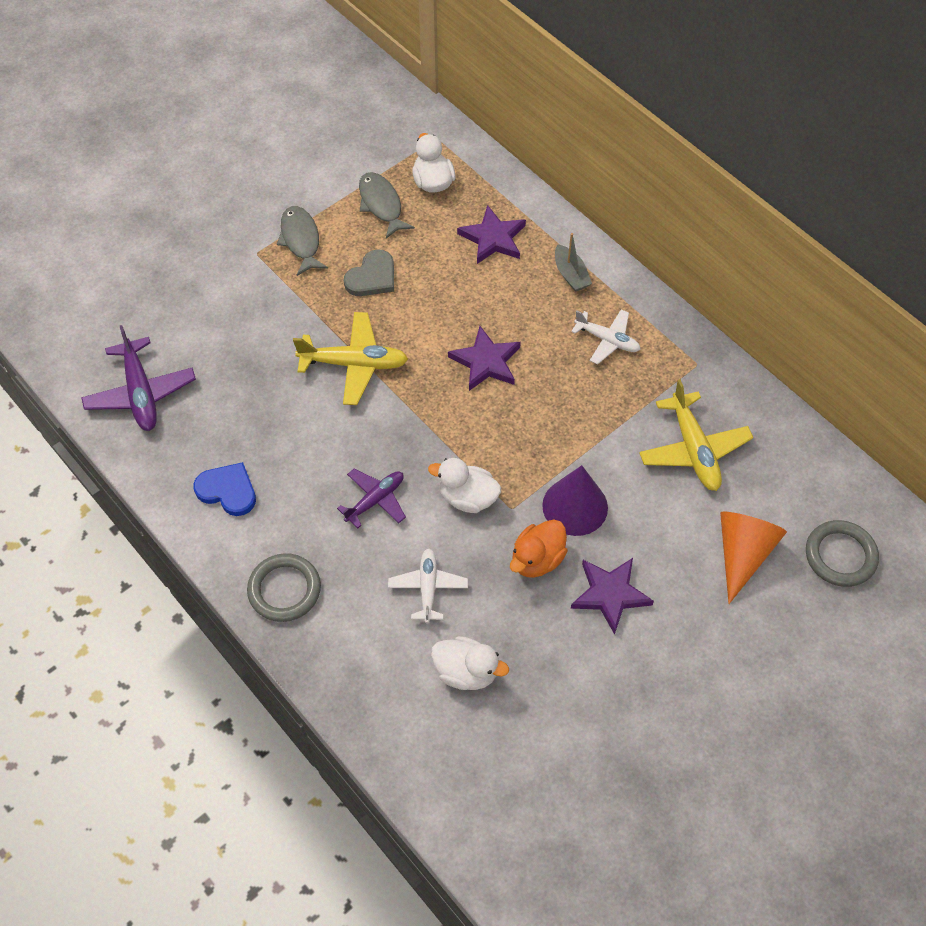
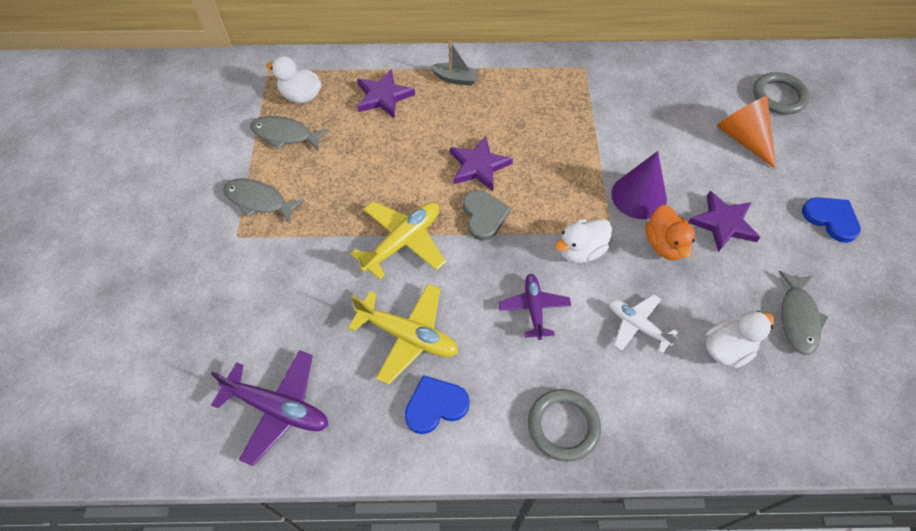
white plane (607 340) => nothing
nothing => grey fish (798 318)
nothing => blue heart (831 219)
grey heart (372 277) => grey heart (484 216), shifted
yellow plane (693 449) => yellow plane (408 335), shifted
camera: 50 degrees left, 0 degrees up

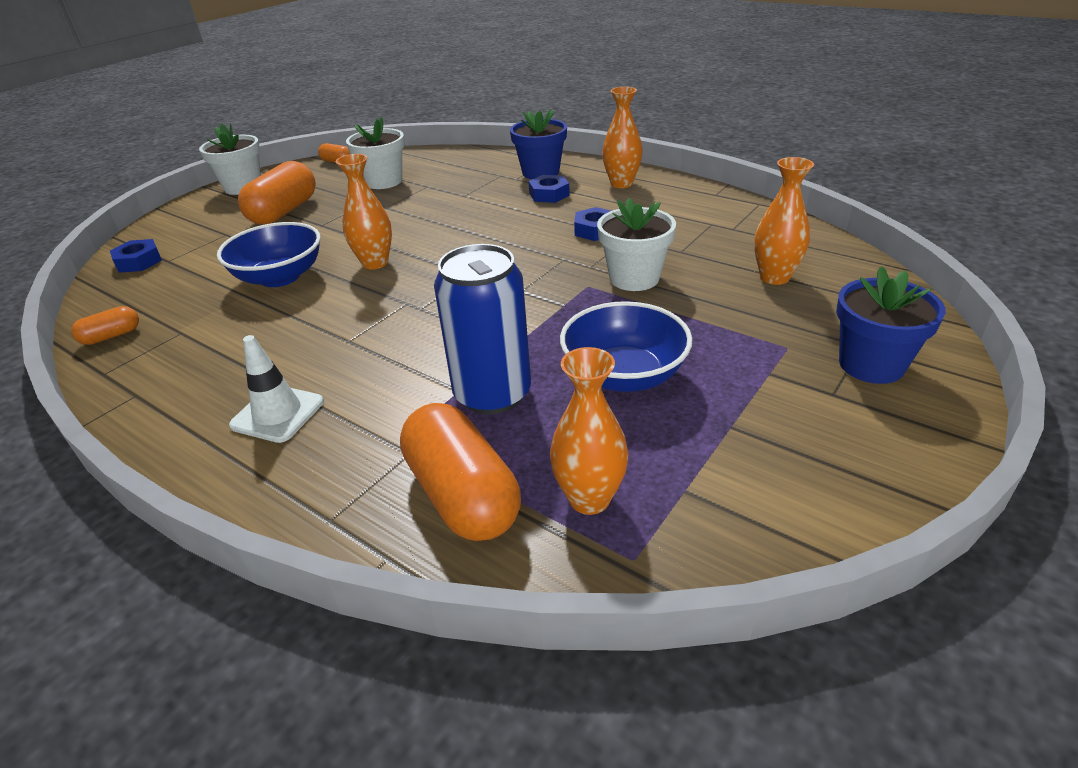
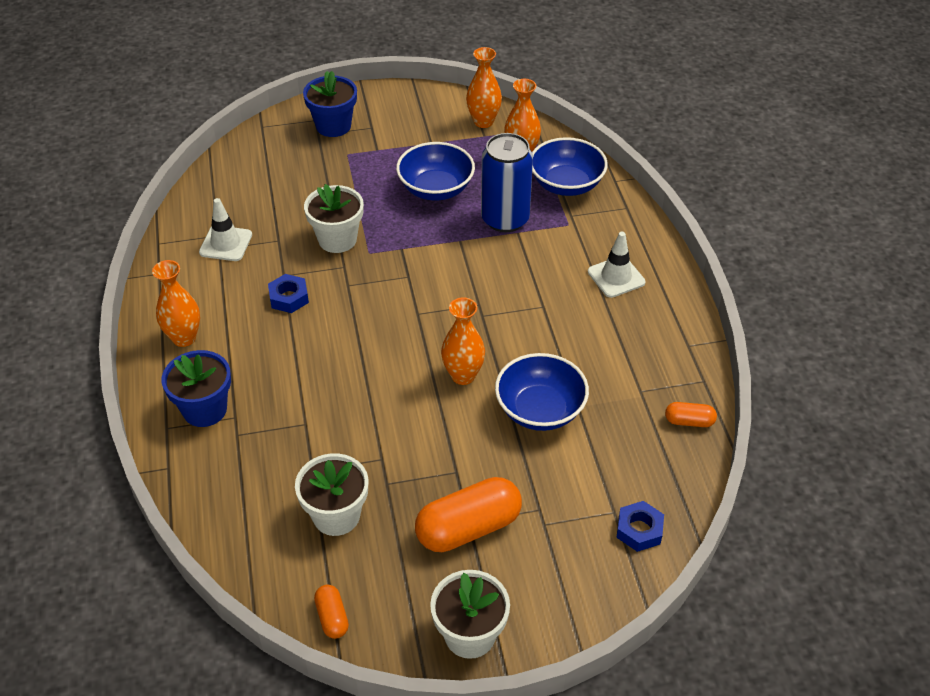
blue nut (549 194) => nothing
nothing => white traffic cone (226 244)
orange vase (774 277) => orange vase (483 122), shifted
orange capsule (462 495) => blue bowl (566 184)
camera: 140 degrees left, 10 degrees up

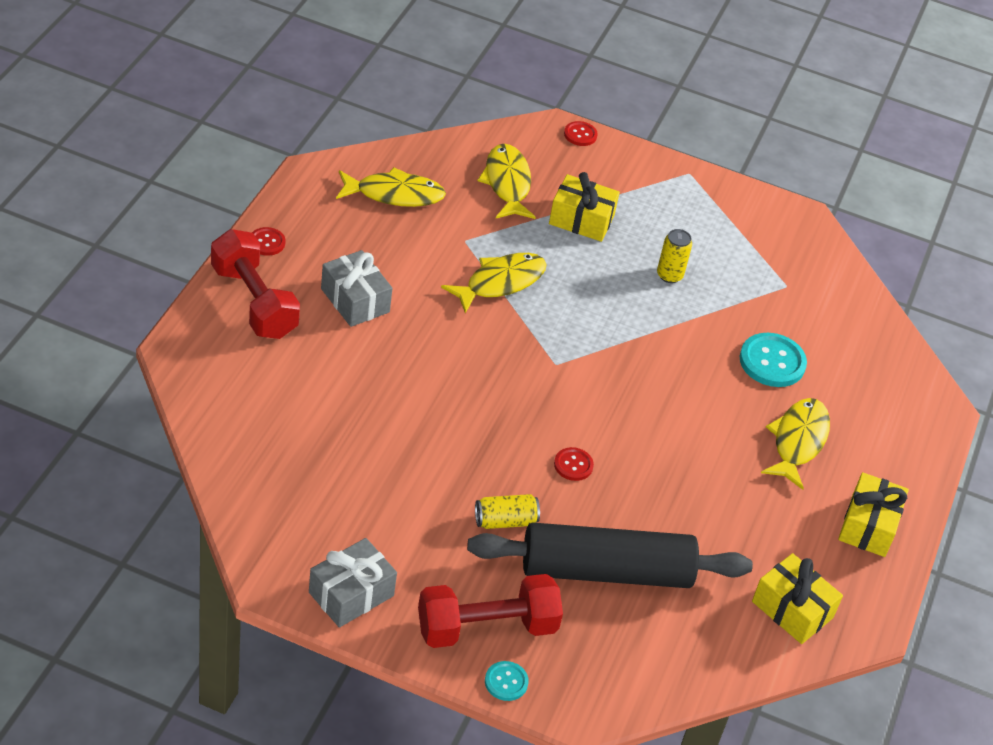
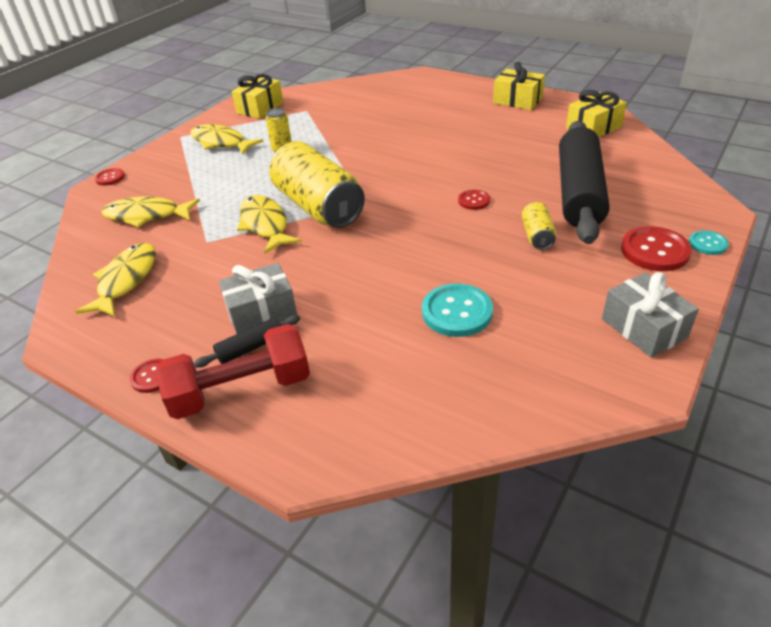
nothing => black rolling pin (250 348)
nothing => yellow can (318 207)
yellow gift (581 220) => yellow gift (260 108), shifted
turquoise button (772 362) => turquoise button (457 312), shifted
yellow fish (797 441) => yellow fish (221 142), shifted
red dumbbell (486 627) => red button (654 251)
camera: 70 degrees left, 5 degrees down

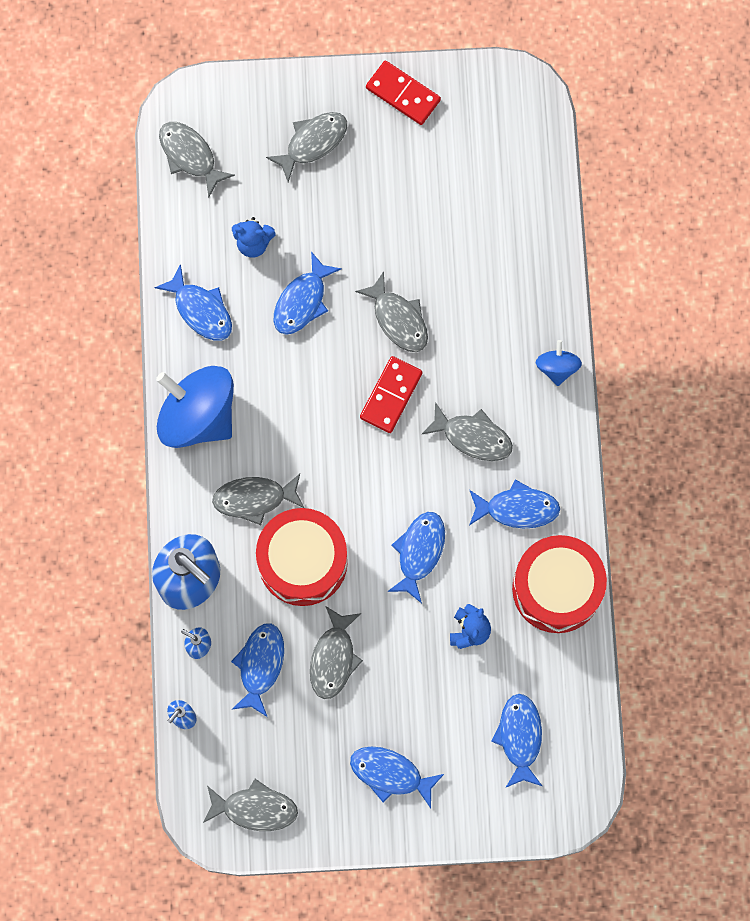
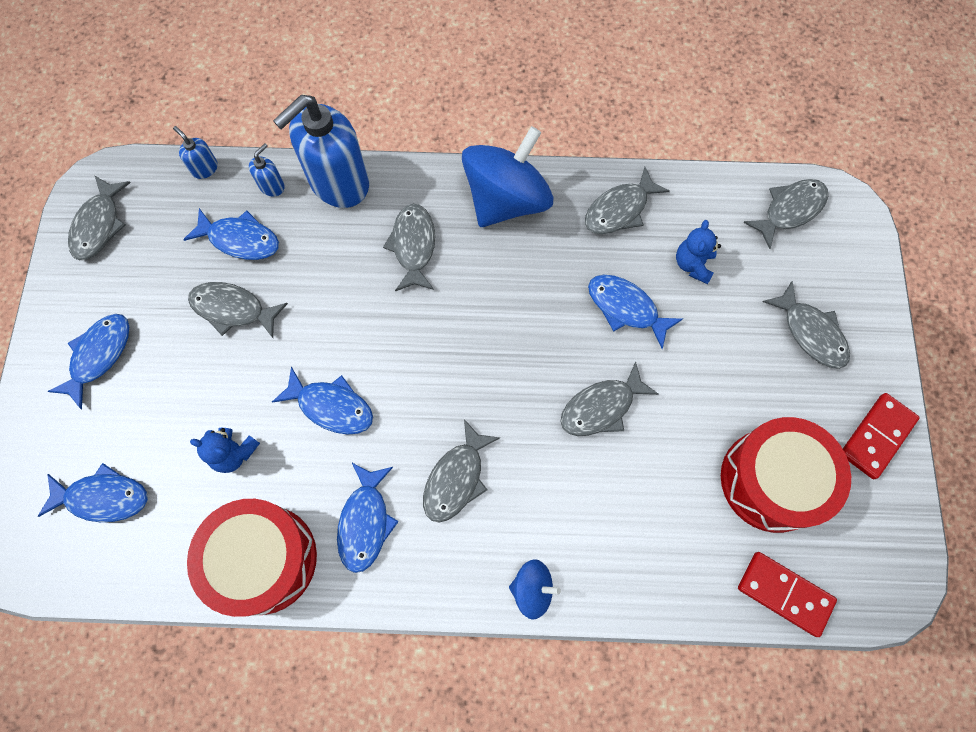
red drum (303 561) => red drum (771 480), shifted
red domino (391 395) => red domino (784 593), shifted
blue fish (201 310) => grey fish (619 210)
camera: 95 degrees right, 5 degrees down

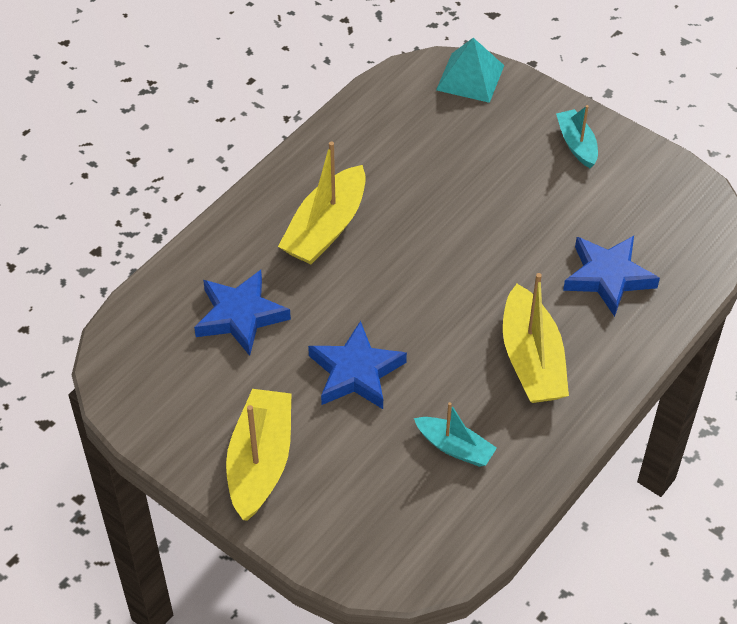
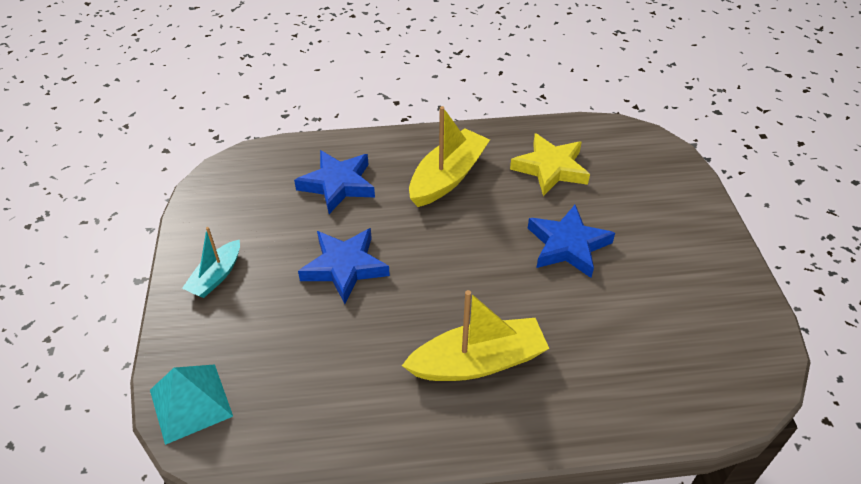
yellow boat (260 462) => nothing
blue star (240 316) => blue star (345 267), shifted
turquoise boat (455 447) => yellow star (550 168)
camera: 135 degrees left, 5 degrees down

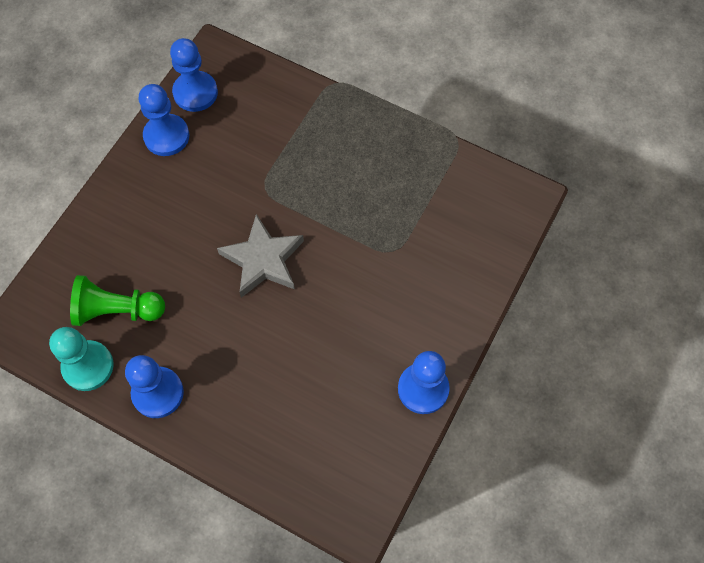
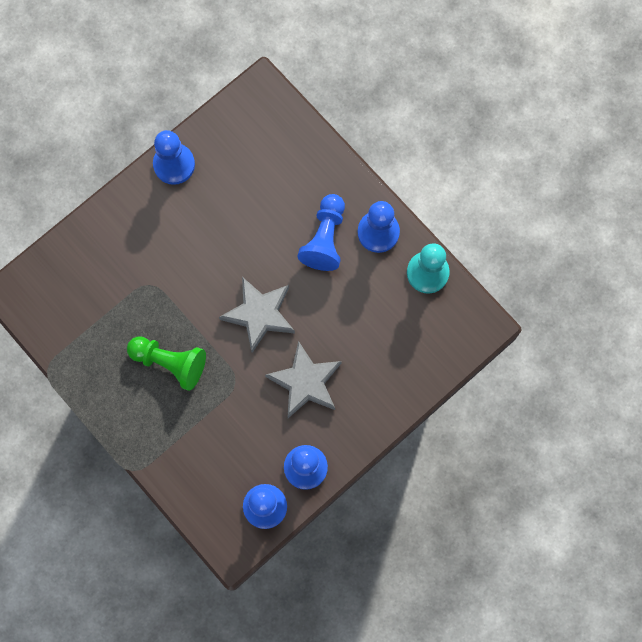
nothing => grey star (305 382)
nothing => blue pawn (325 238)
green pawn (117 310) => green pawn (170 363), shifted
camera: 160 degrees left, 10 degrees up

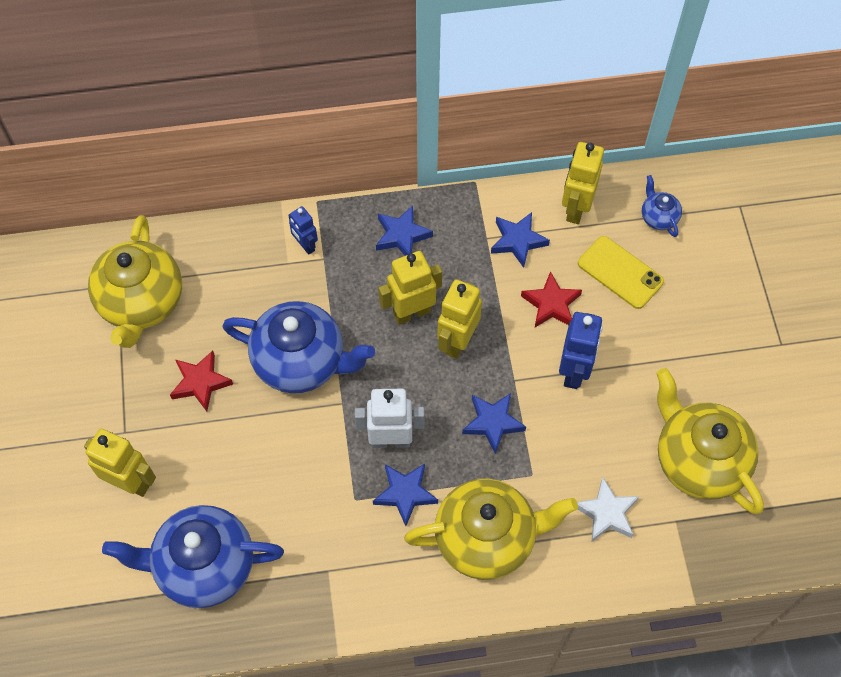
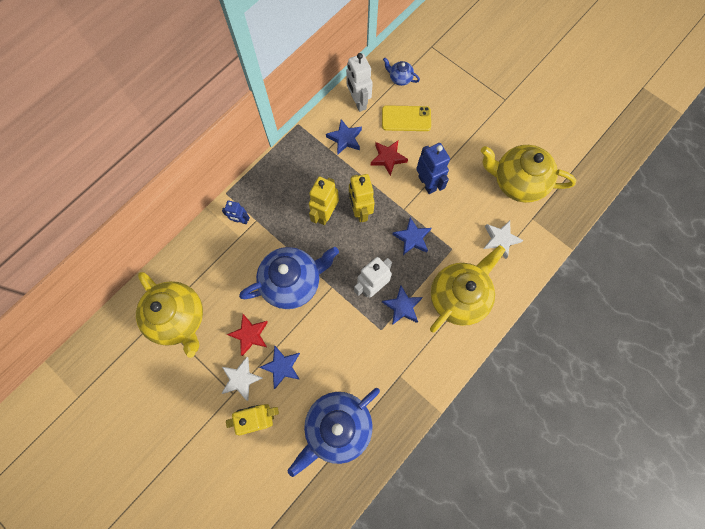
nothing => white star (241 379)
blue star (402 235) => blue star (282 367), shifted
yellow robot (575 208) => white robot (358 102)
camera: 40 degrees left, 10 degrees up

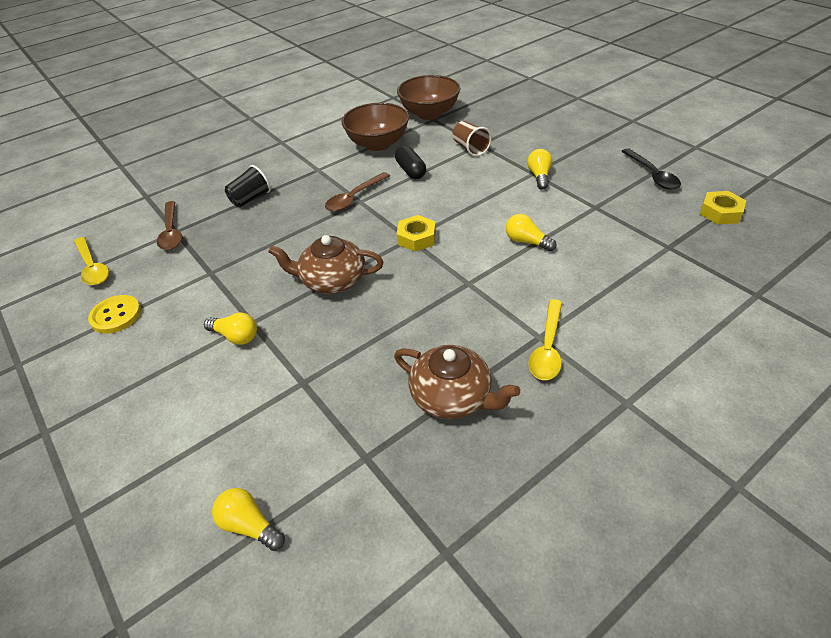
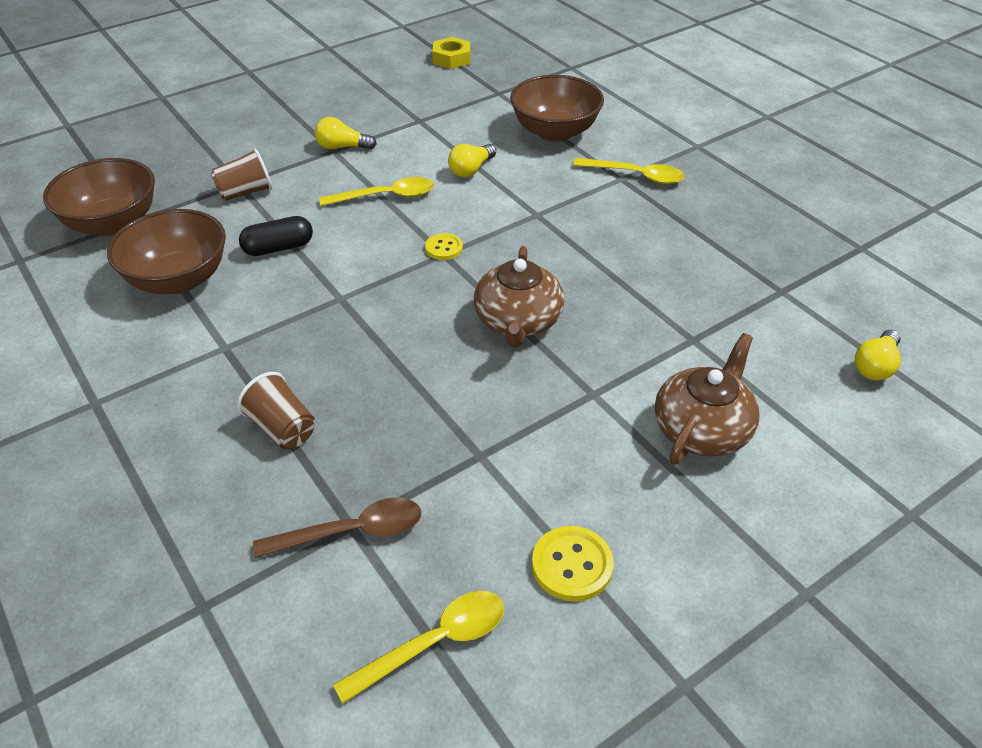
yellow light bulb (236 336) => nothing
brown spoon (354 198) => nothing
black spoon (652 175) => nothing
nothing => yellow spoon (386 196)
nothing => brown bowl (555 132)
brown teapot (452 397) => brown teapot (702 429), shifted
yellow nut (416 238) => yellow button (444 248)
black cup (250 198) => brown cup (282 428)
camera: 90 degrees left, 0 degrees up

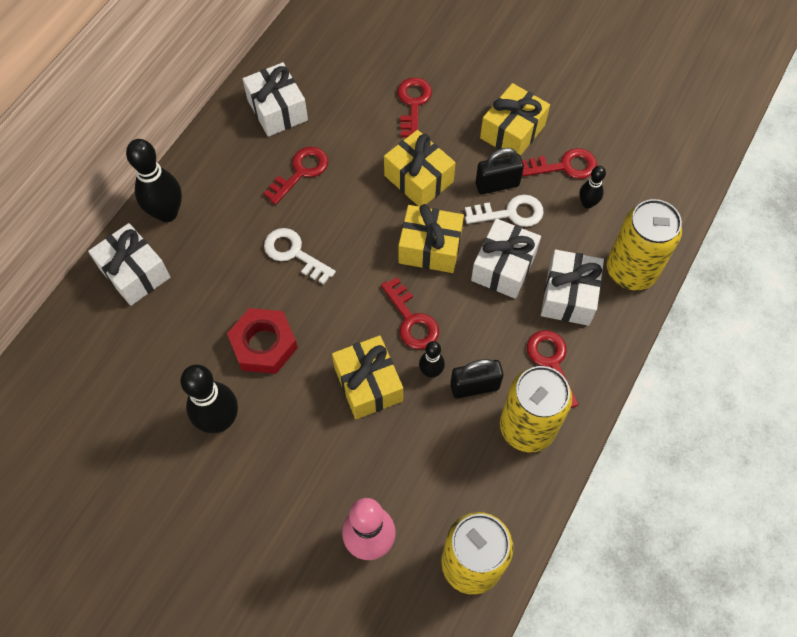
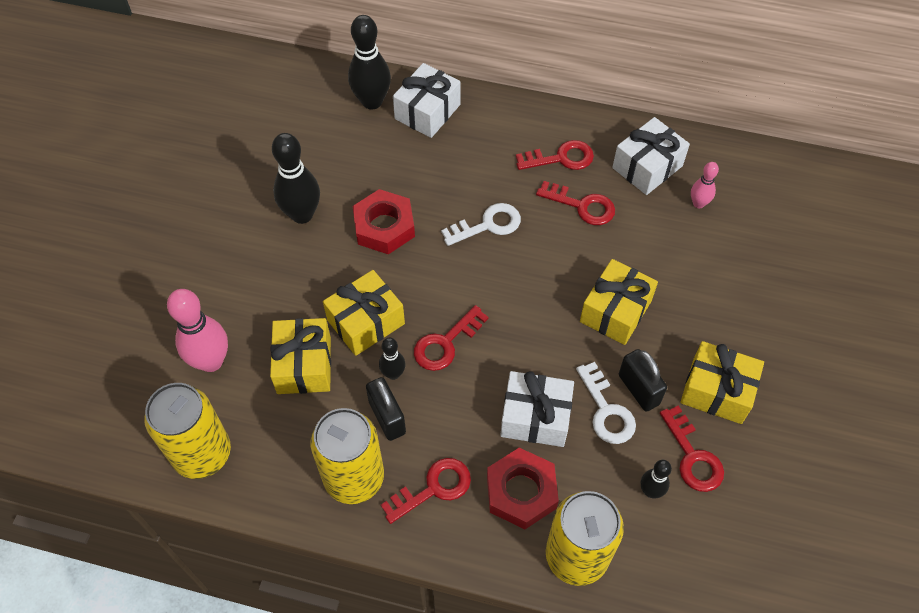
nothing => pink bowling pin (698 203)
black bowling pin (167 213) => black bowling pin (372 101), shifted
red key (413 104) => red key (560 158), shifted
yellow gift (430 248) => yellow gift (304 365), shifted
white gift (568 296) => red nut (521 491)
white key (294 254) => white key (487 225), 45 degrees clockwise
camera: 75 degrees right, 5 degrees down

